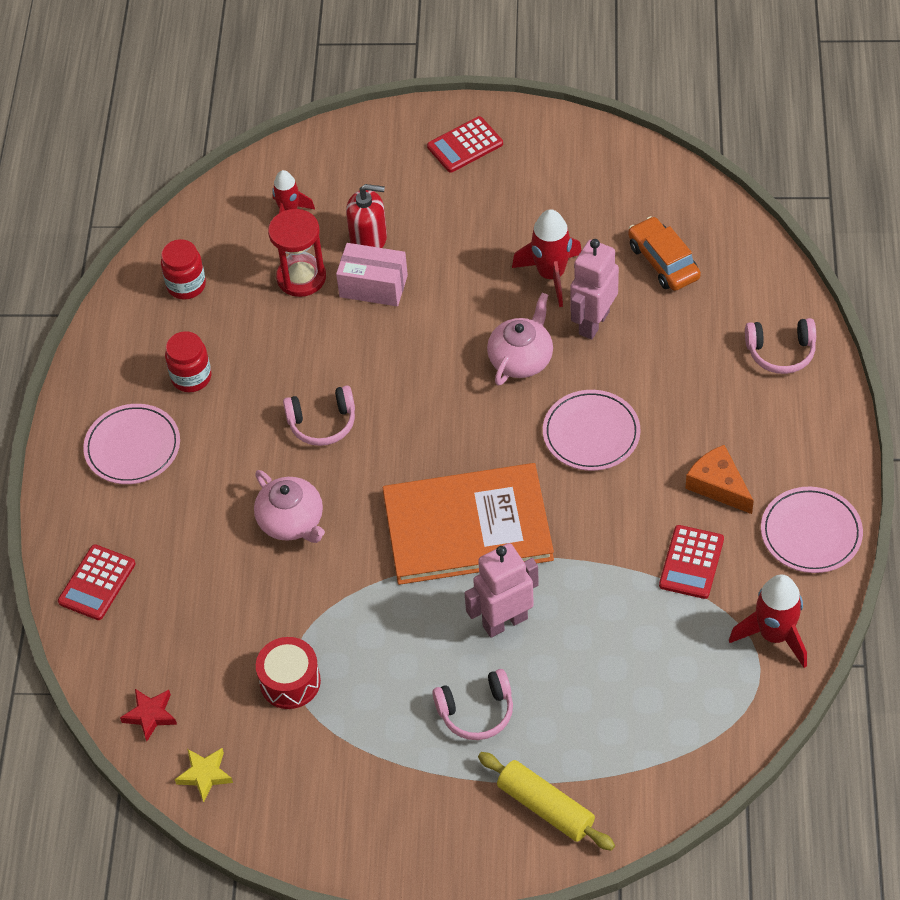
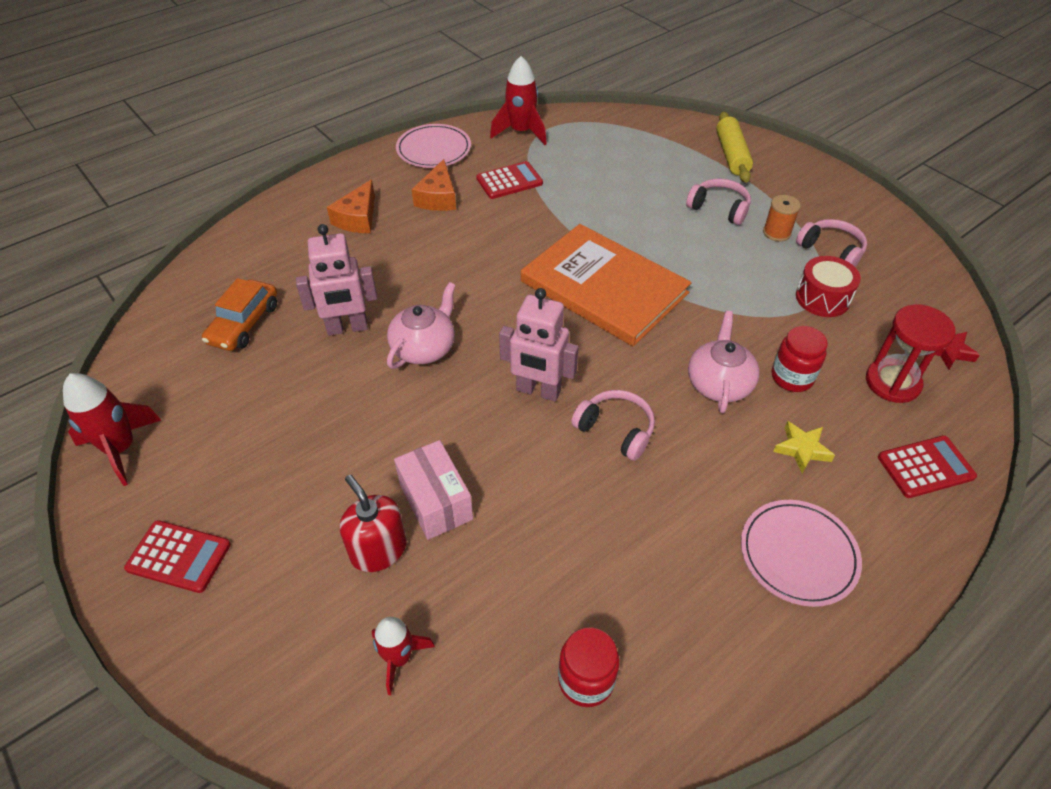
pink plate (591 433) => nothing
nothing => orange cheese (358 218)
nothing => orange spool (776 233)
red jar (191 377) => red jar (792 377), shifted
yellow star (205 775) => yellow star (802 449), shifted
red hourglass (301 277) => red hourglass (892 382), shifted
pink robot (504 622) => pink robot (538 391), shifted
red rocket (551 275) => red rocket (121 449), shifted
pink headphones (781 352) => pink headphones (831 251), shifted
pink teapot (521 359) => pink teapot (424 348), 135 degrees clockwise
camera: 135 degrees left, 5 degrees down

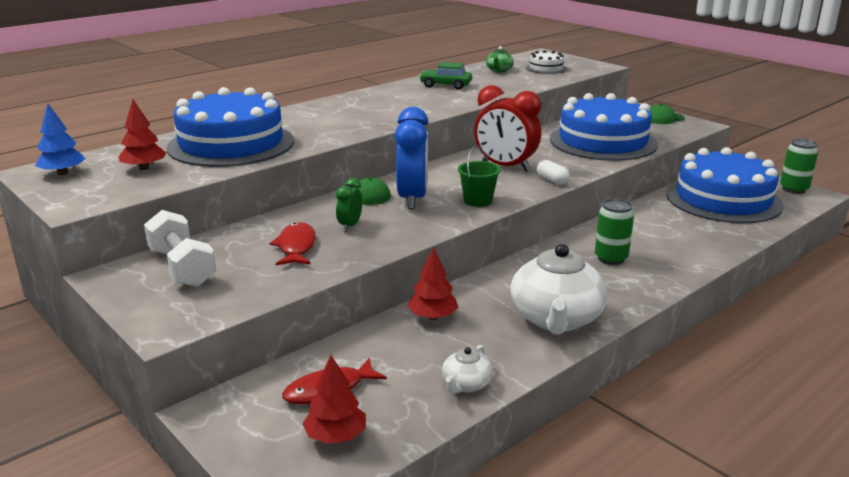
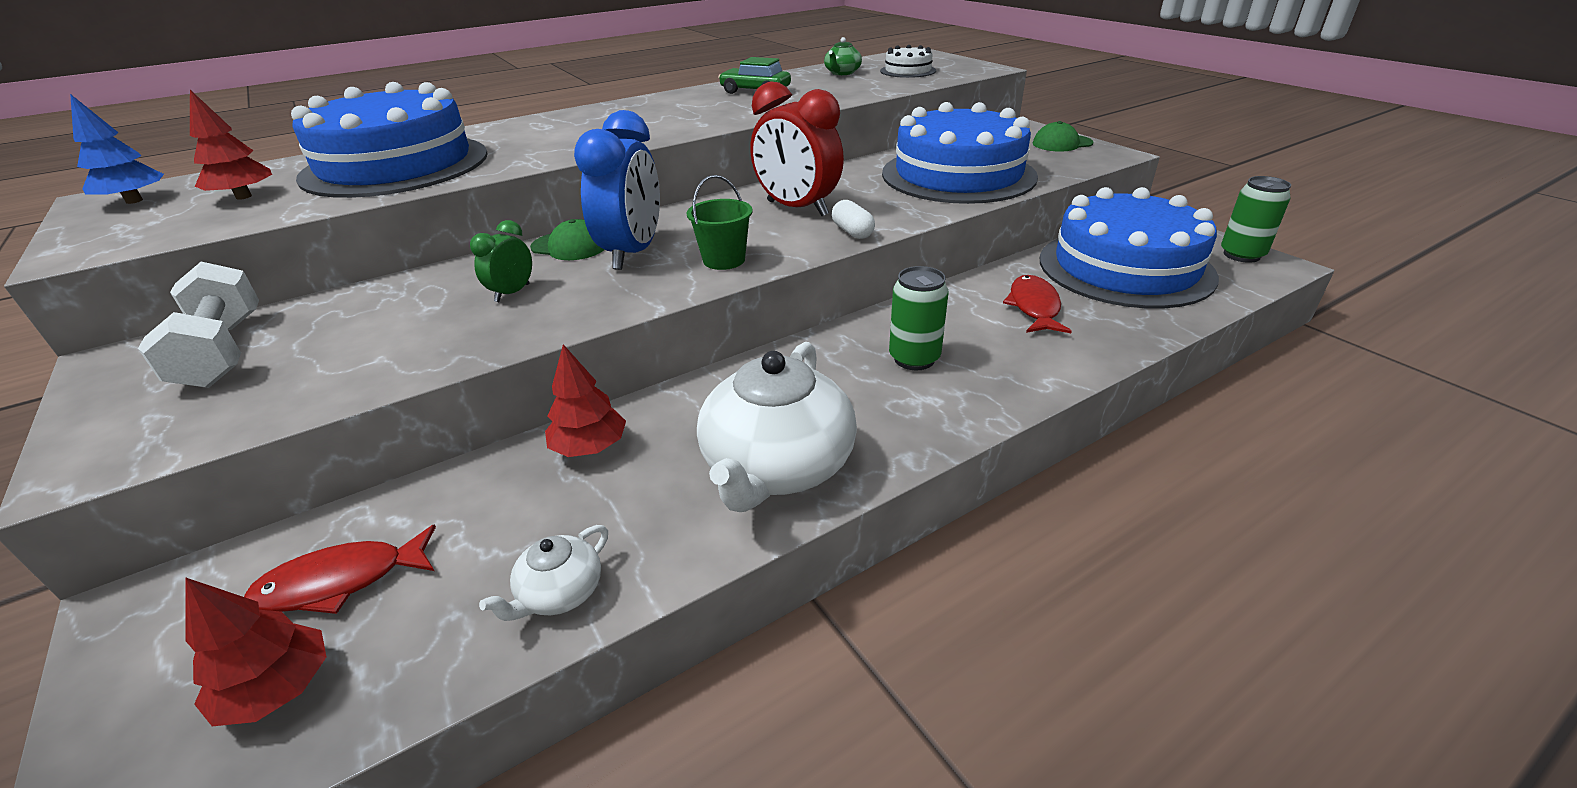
red fish (296 247) => red fish (1034 307), shifted
camera: 10 degrees right, 10 degrees up

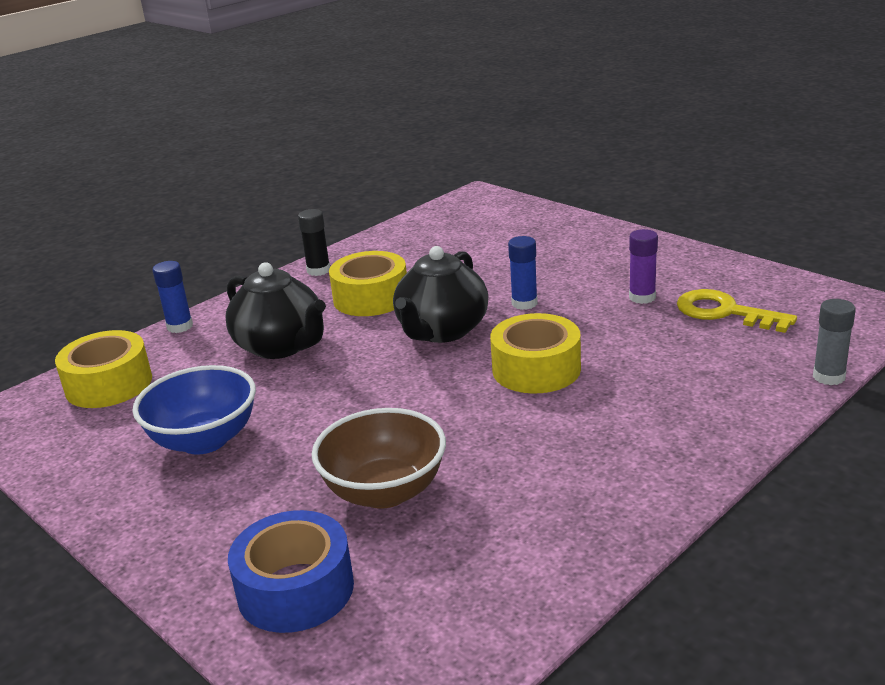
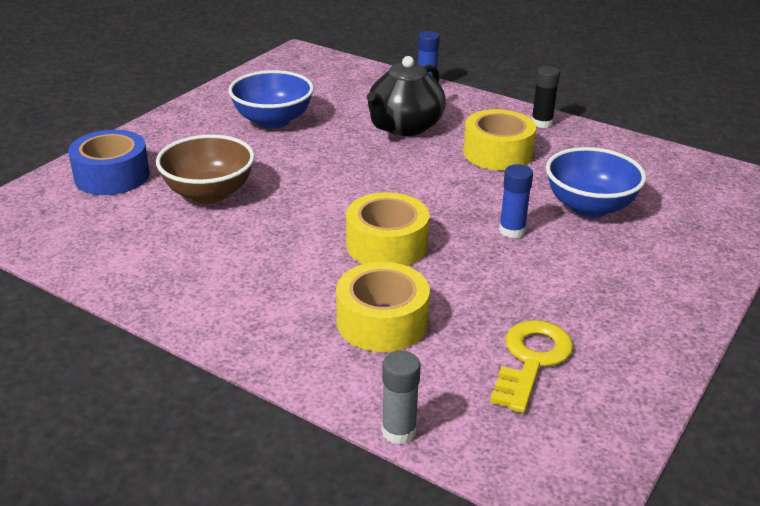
black teapot (442 331) => nothing
purple glue stick (642 297) => nothing
nothing => blue bowl (589 207)
yellow tape (109 384) => yellow tape (382 322), shifted
camera: 75 degrees right, 5 degrees up

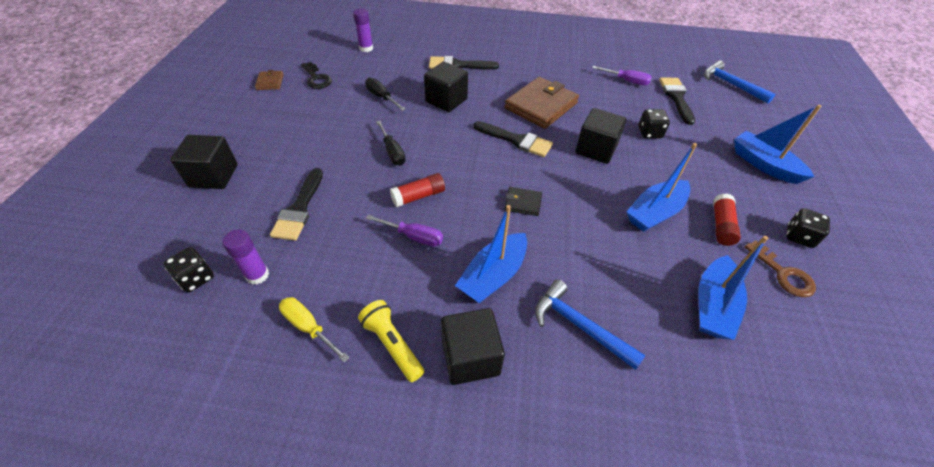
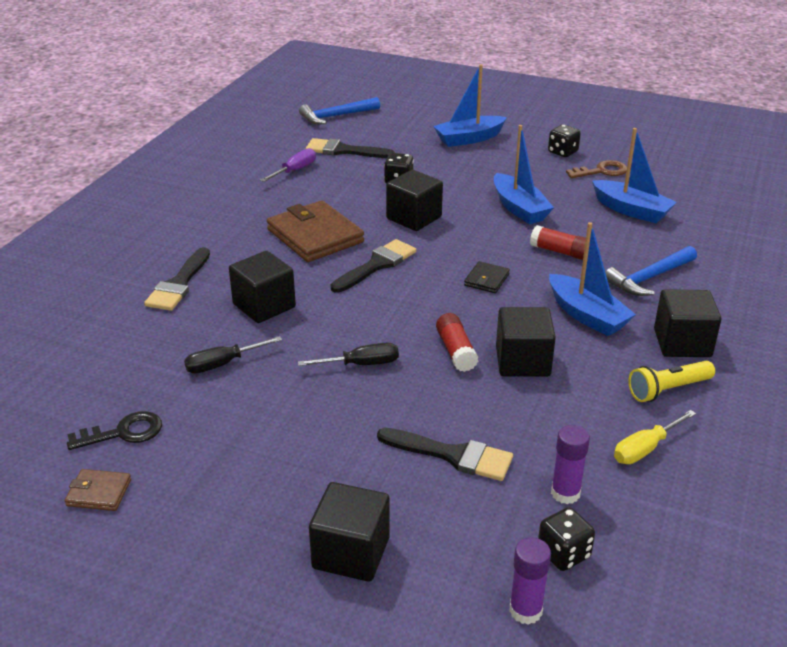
purple glue stick (366 48) => purple glue stick (525 610), shifted
red glue stick (721 225) => red glue stick (560 252), shifted
purple screwdriver (413 236) => black cube (522 362)
camera: 75 degrees left, 15 degrees down

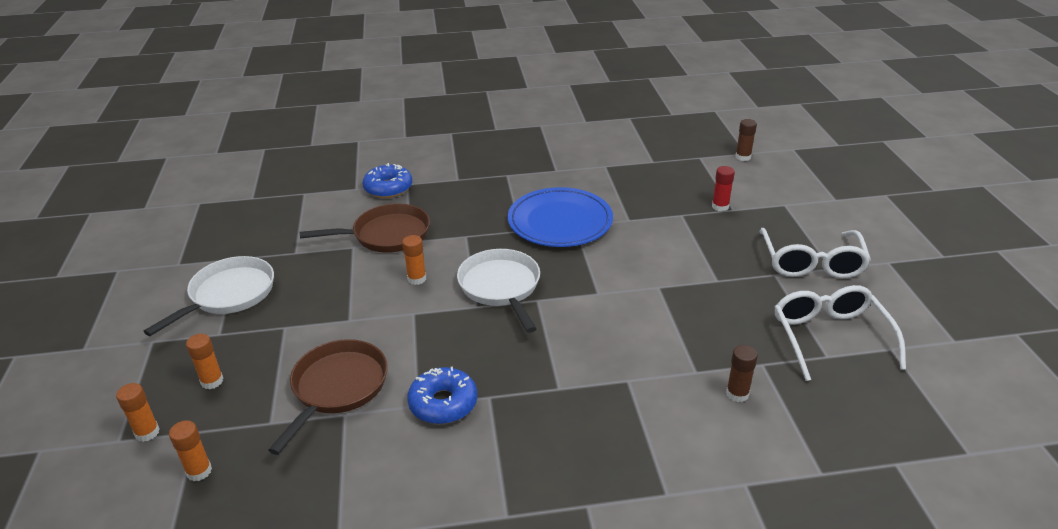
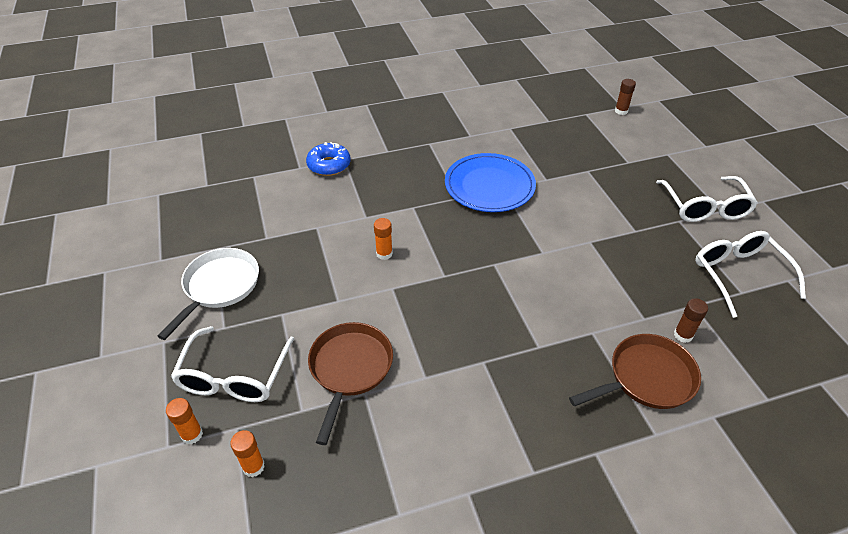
blue donut (443 403) => nothing
white pan (501 287) => nothing
red glue stick (720 207) => nothing
brown pan (386 235) => brown pan (646 378), shifted
orange glue stick (212 381) => white glasses (234 376)
camera: 10 degrees left, 10 degrees up

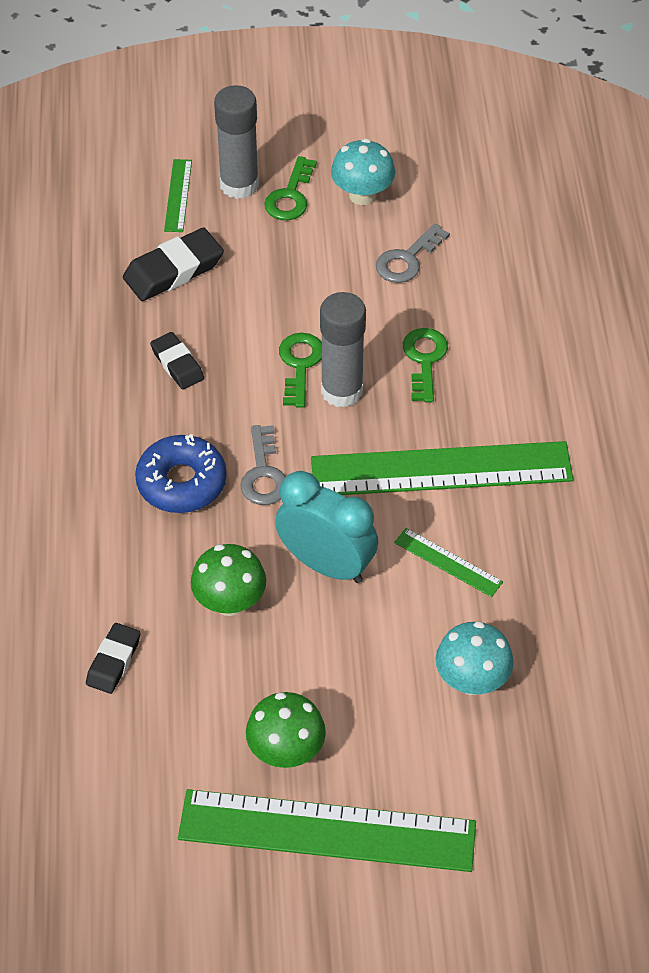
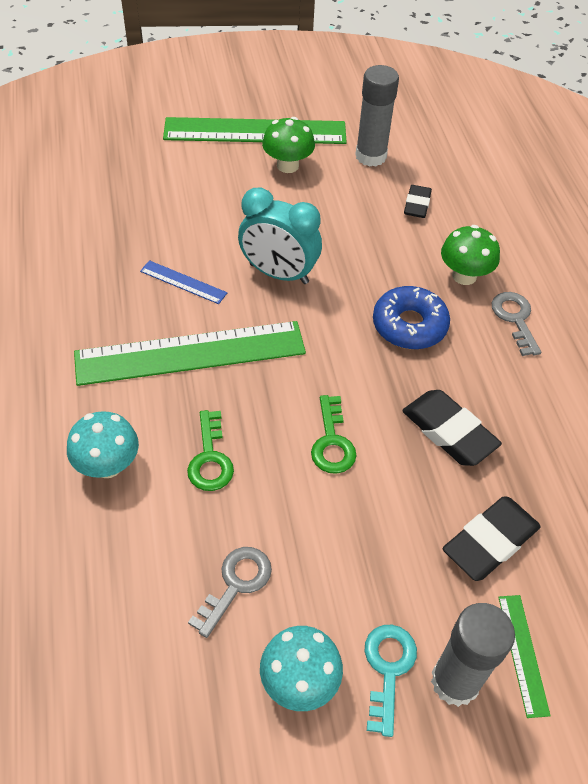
green mushroom (230 602) => green mushroom (464 276), shifted
grey key (263 473) => grey key (515 319), shifted
grey glue stick (342 391) => grey glue stick (370 156), shifted
turquoise mushroom (472 680) => turquoise mushroom (108 465), shifted
green key (290 196) => turquoise key (388 669)
green ruler (448 562) => blue ruler (183 282)
black eraser (177 364) => black eraser (449 432), x1.59
camera: 170 degrees right, 0 degrees up

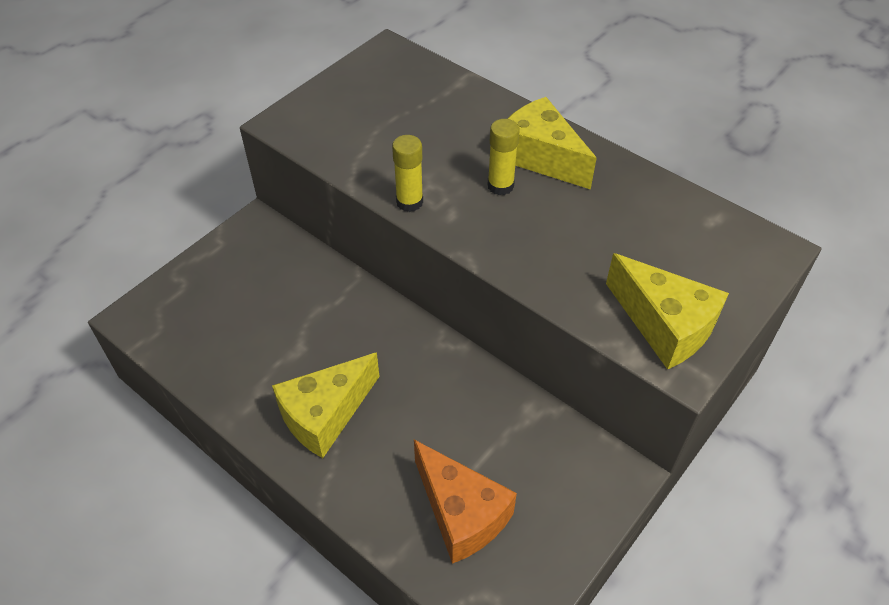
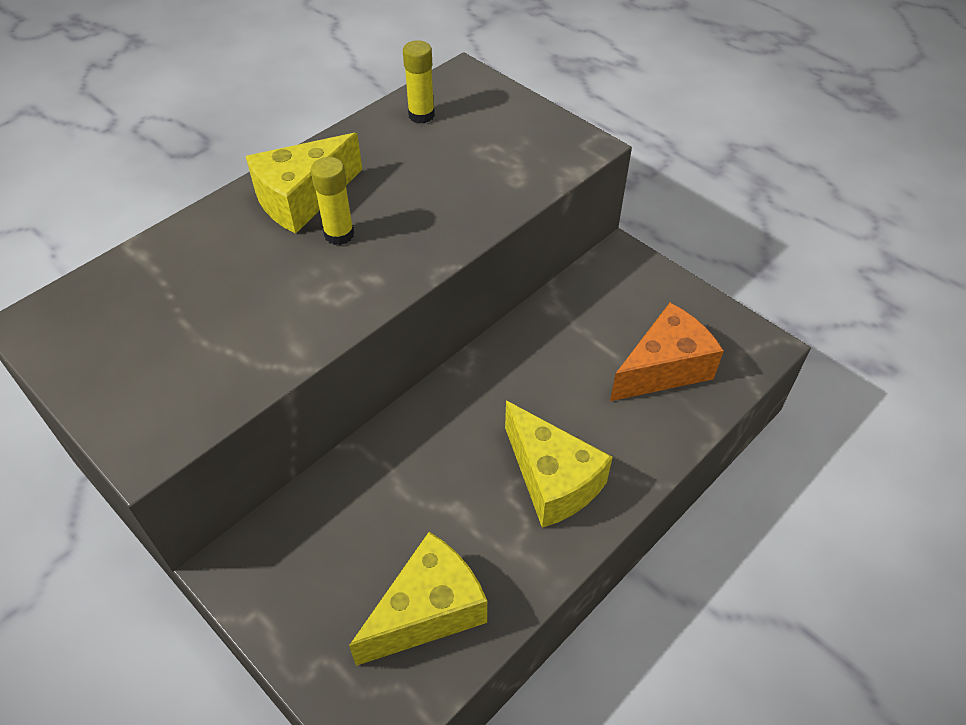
yellow glue stick (409 202) => yellow glue stick (421 115), shifted
yellow cheese (664 325) => yellow cheese (428 611), shifted
camera: 85 degrees left, 0 degrees up

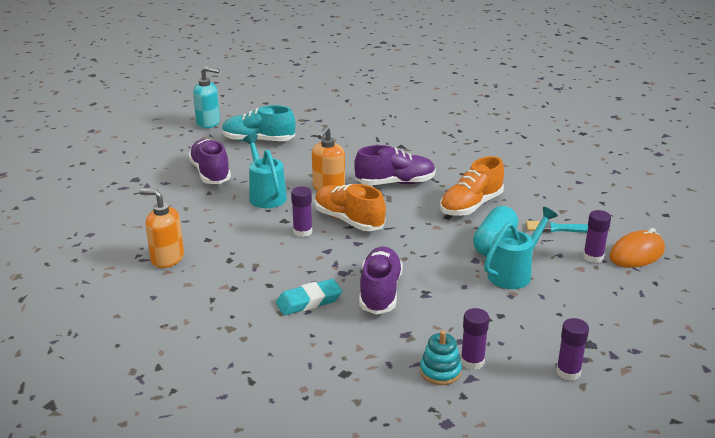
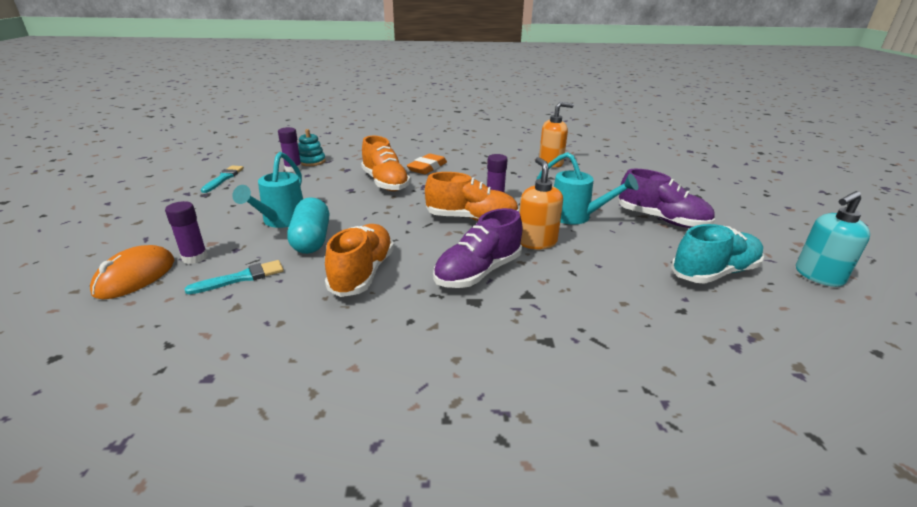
purple glue stick (568 372) => turquoise brush (223 178)
turquoise eraser (309 301) => orange eraser (427 168)
purple shoe (380 292) => orange shoe (385 183)
camera: 145 degrees right, 0 degrees up

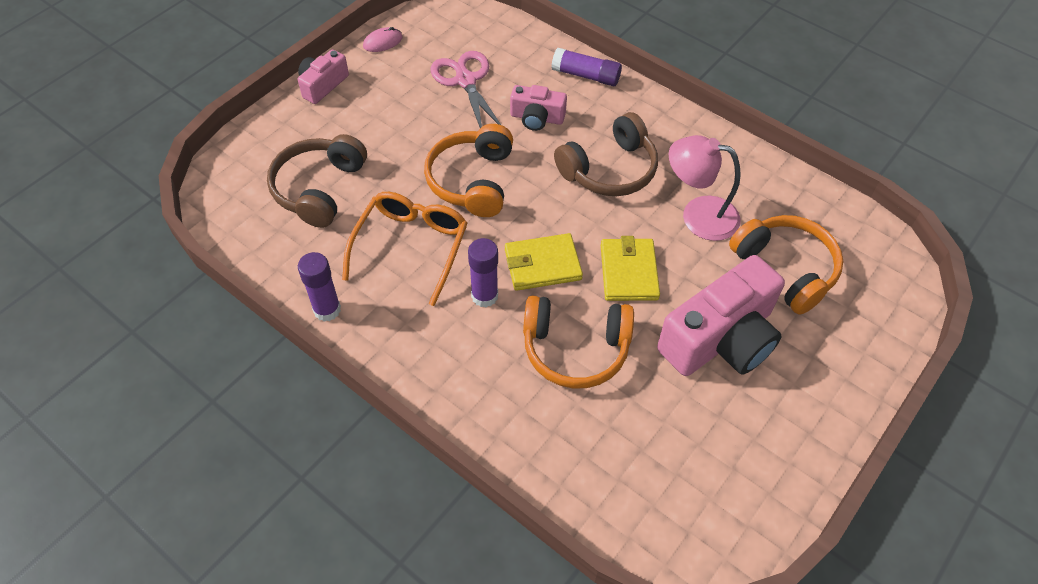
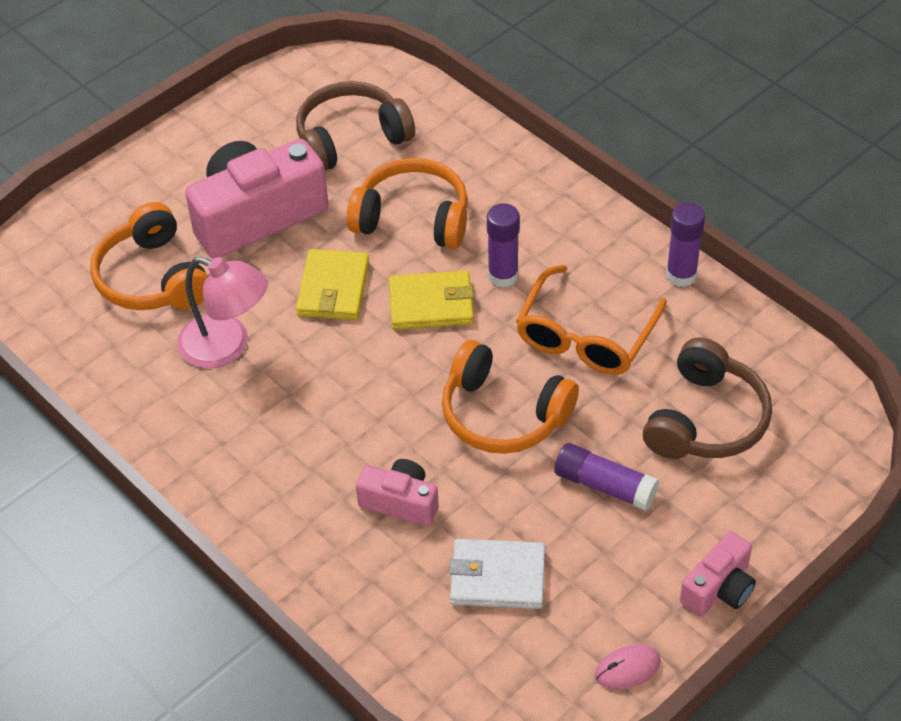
purple glue stick (586 75) => purple glue stick (604 486), shifted
brown headphones (609 169) => brown headphones (351 139), shifted
pink scissors (465 81) => white wallet (497 577)
orange headphones (472 180) => orange headphones (503 414), 105 degrees clockwise
camera: 170 degrees left, 5 degrees down

